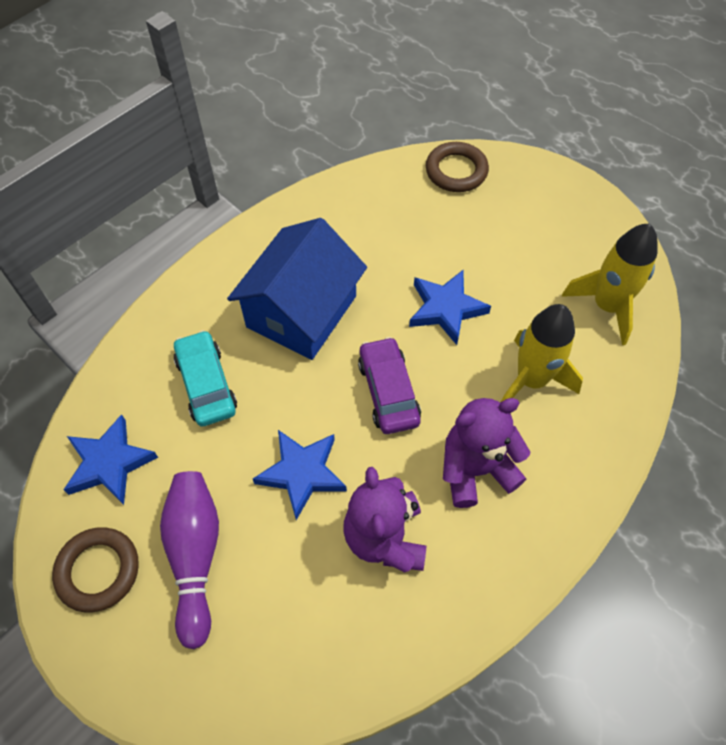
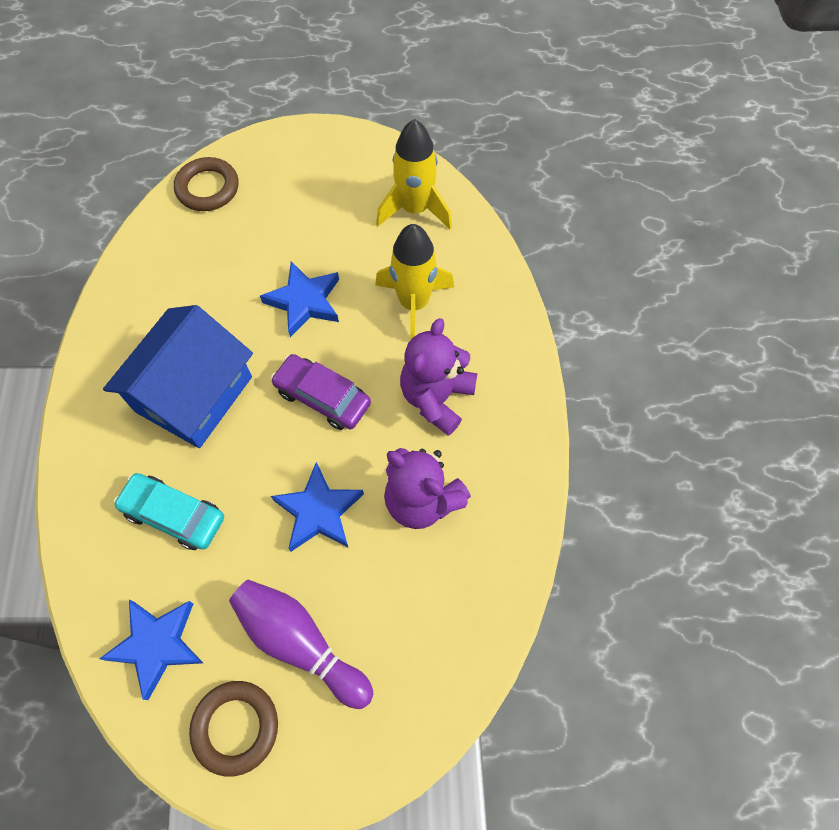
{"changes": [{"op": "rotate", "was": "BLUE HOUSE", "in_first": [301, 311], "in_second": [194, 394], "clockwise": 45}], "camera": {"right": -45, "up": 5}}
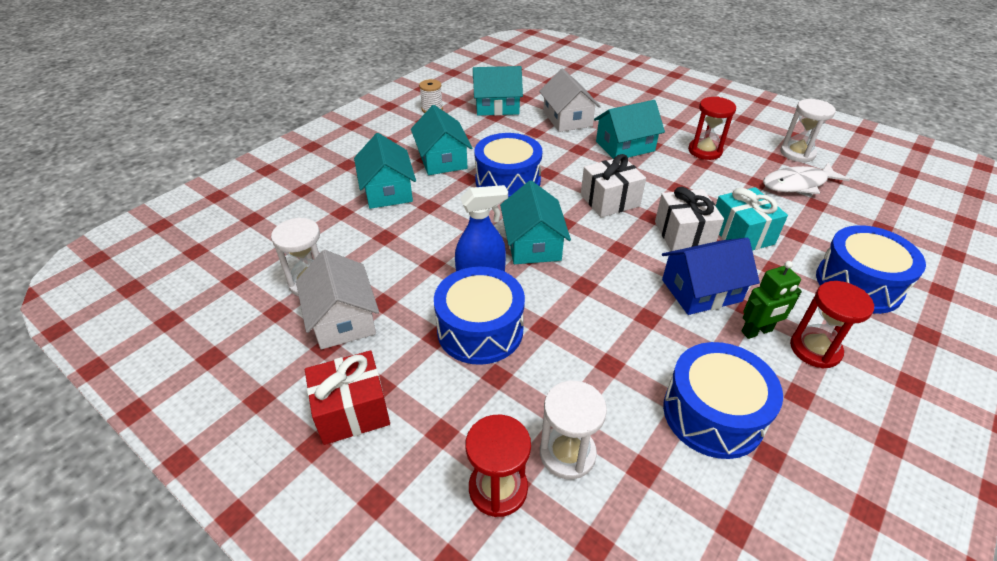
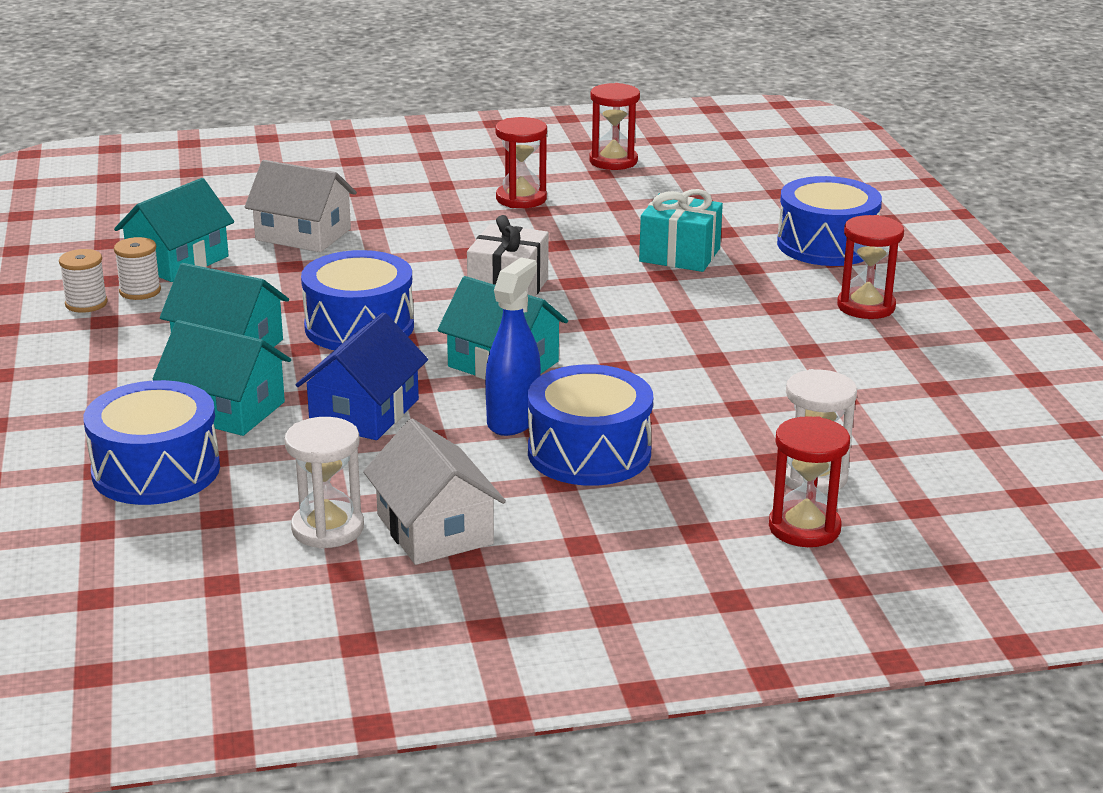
{"changes": [{"op": "rotate", "was": "WHITE HOUSE", "in_first": [342, 319], "in_second": [434, 529], "clockwise": 45}, {"op": "delete", "was": "RED GIFT", "in_first": [352, 411]}, {"op": "delete", "was": "TURQUOISE HOUSE", "in_first": [625, 146]}, {"op": "delete", "was": "WHITE GIFT", "in_first": [683, 234]}, {"op": "move", "was": "BLUE HOUSE", "in_first": [701, 290], "in_second": [364, 412]}, {"op": "move", "was": "BLUE DRUM", "in_first": [713, 414], "in_second": [156, 470]}, {"op": "delete", "was": "GREEN ROBOT", "in_first": [757, 331]}, {"op": "delete", "was": "WHITE FISH", "in_first": [798, 184]}, {"op": "recolor", "was": "WHITE HOURGLASS", "now": "RED HOURGLASS", "in_first": [797, 153], "in_second": [613, 161]}, {"op": "insert", "now": "WHITE SPOOL", "in_second": [140, 291]}], "camera": {"right": -50, "up": -15}}
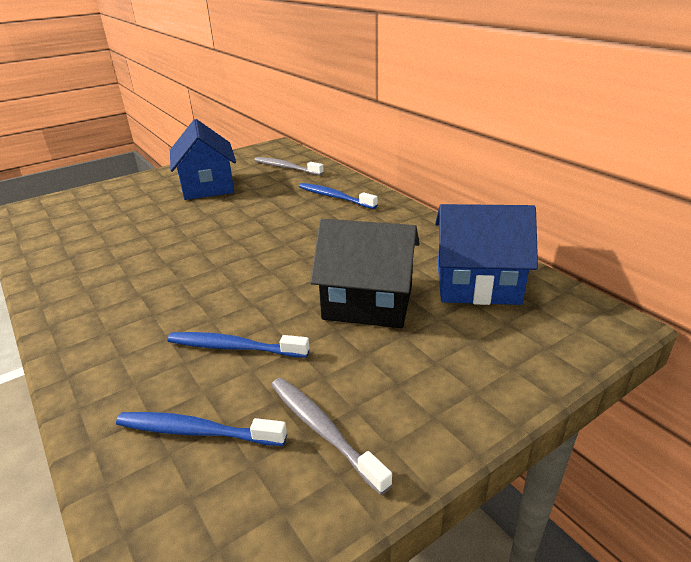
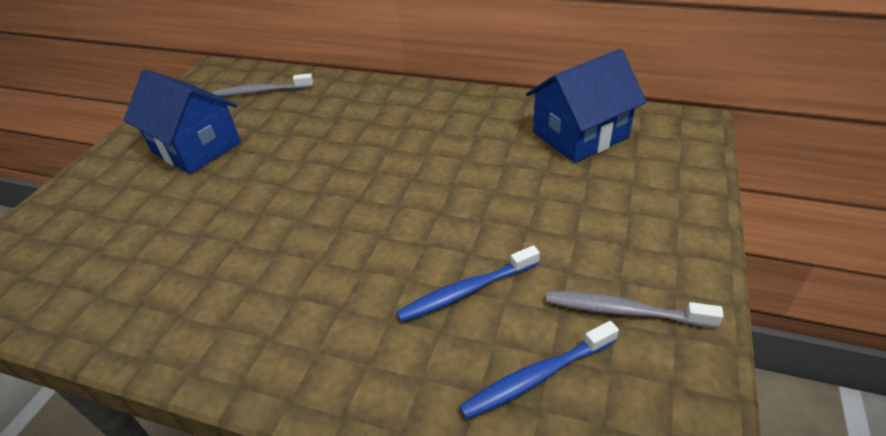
{"changes": [{"op": "delete", "was": "BLUE TOOTHBRUSH", "in_first": [334, 197]}, {"op": "delete", "was": "BLACK HOUSE", "in_first": [368, 302]}], "camera": {"right": -35, "up": 10}}
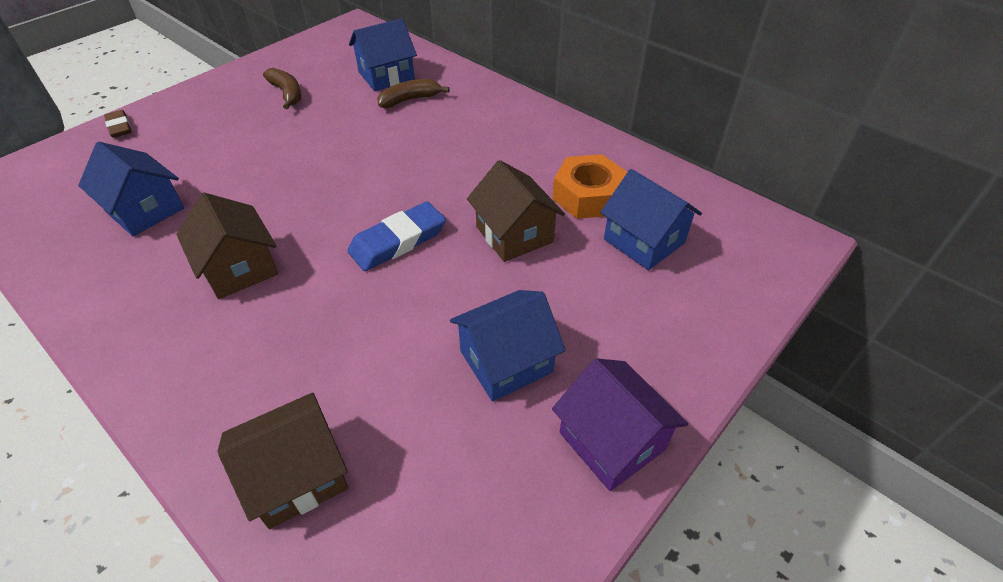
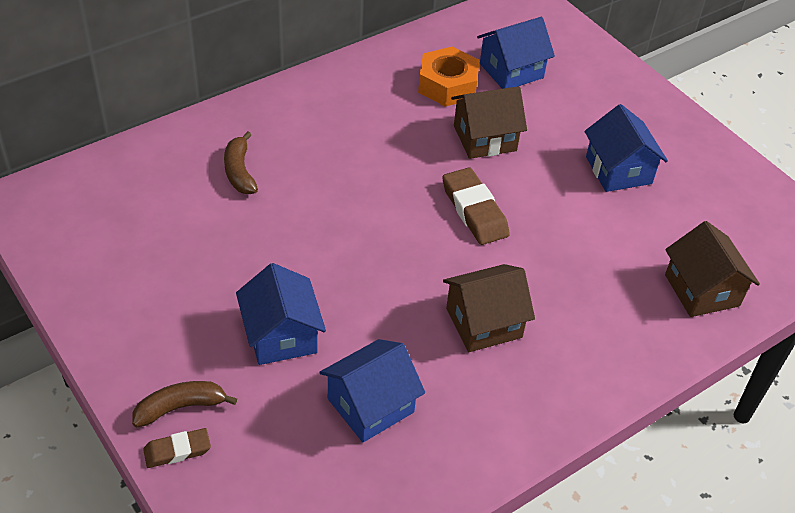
{"changes": [{"op": "move", "was": "BROWN BANANA", "in_first": [287, 93], "in_second": [180, 407]}, {"op": "recolor", "was": "BLUE ERASER", "now": "BROWN ERASER", "in_first": [398, 241], "in_second": [474, 210]}, {"op": "move", "was": "BLUE HOUSE", "in_first": [386, 76], "in_second": [281, 335]}, {"op": "delete", "was": "PURPLE HOUSE", "in_first": [612, 441]}], "camera": {"right": -80, "up": 0}}
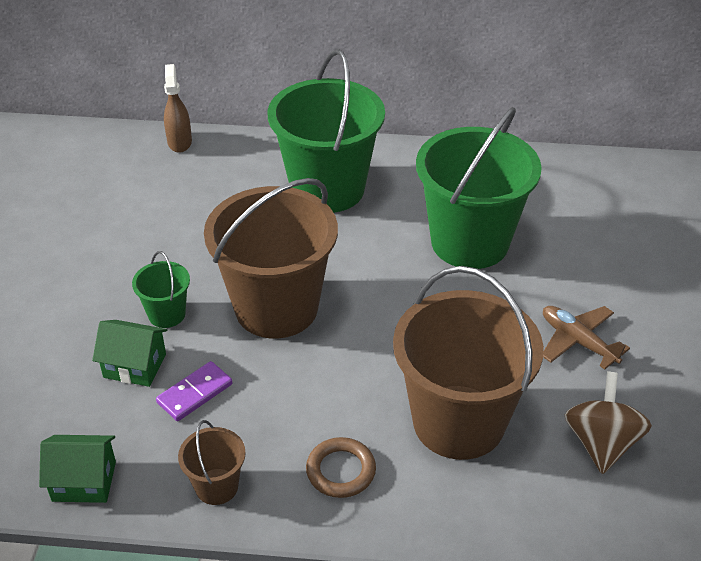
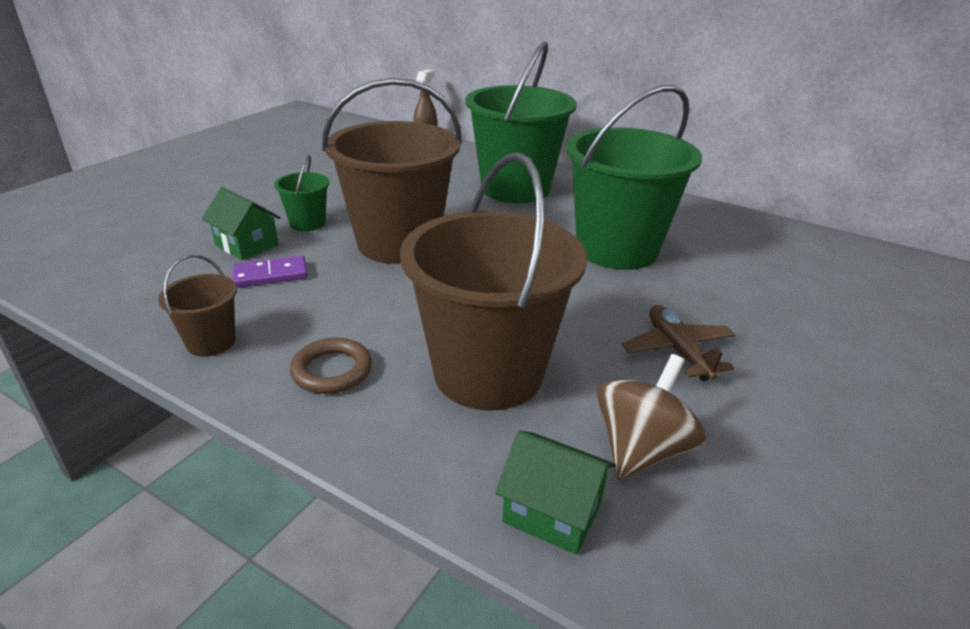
{"changes": [{"op": "move", "was": "GREEN HOUSE", "in_first": [84, 481], "in_second": [552, 512]}], "camera": {"right": 25, "up": -10}}
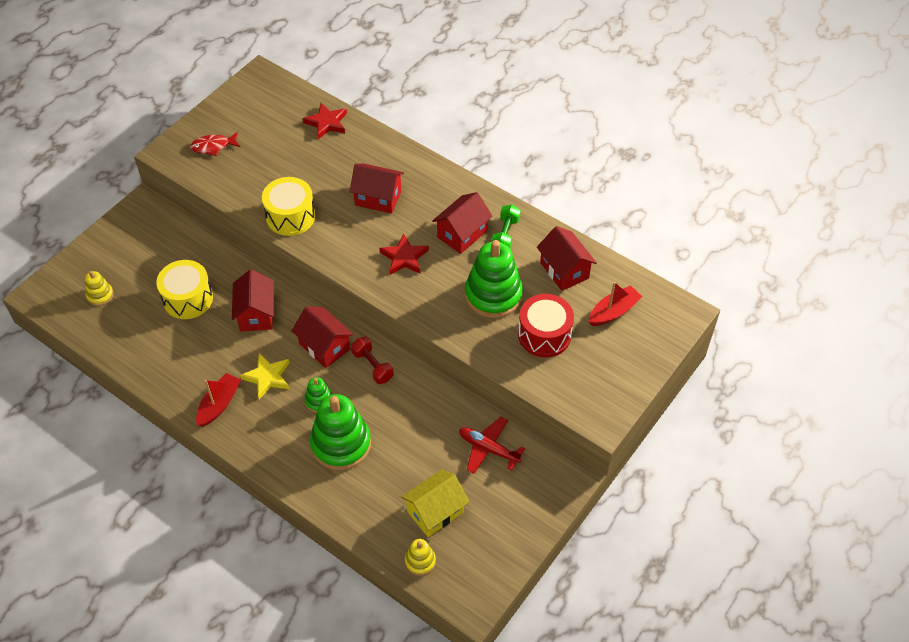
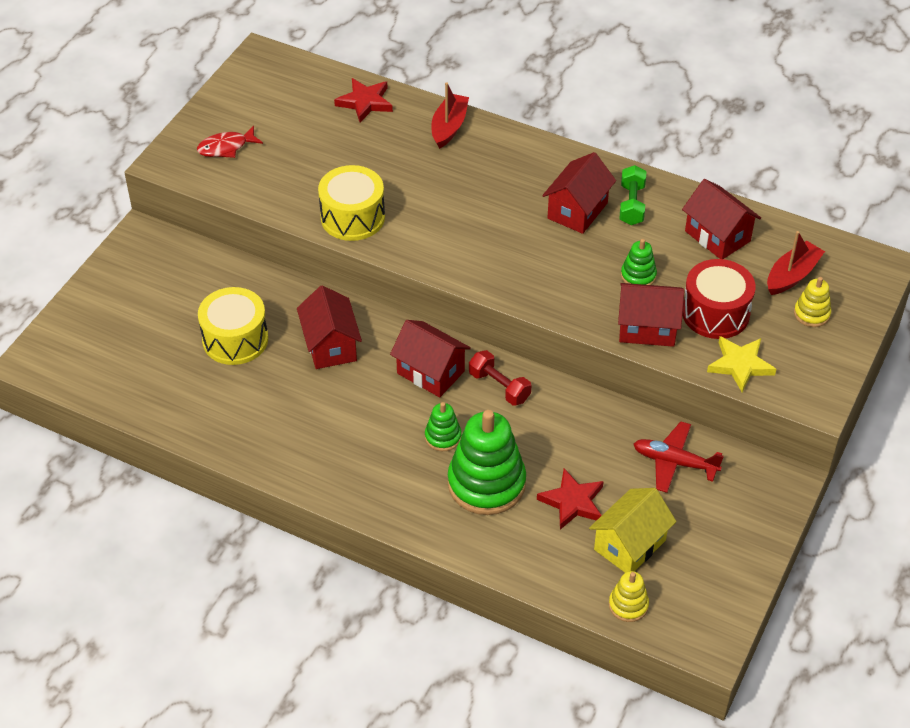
{"changes": [{"op": "move", "was": "YELLOW STACKING TOY", "in_first": [100, 295], "in_second": [811, 314]}, {"op": "move", "was": "RED BOAT", "in_first": [219, 404], "in_second": [449, 127]}, {"op": "move", "was": "YELLOW STAR", "in_first": [267, 377], "in_second": [740, 365]}, {"op": "move", "was": "RED HOUSE", "in_first": [378, 198], "in_second": [647, 328]}, {"op": "move", "was": "RED STAR", "in_first": [404, 257], "in_second": [572, 502]}, {"op": "resize", "was": "GREEN STACKING TOY", "in_first": [493, 295], "in_second": [638, 276], "ratio": 0.48}], "camera": {"right": -10, "up": -5}}
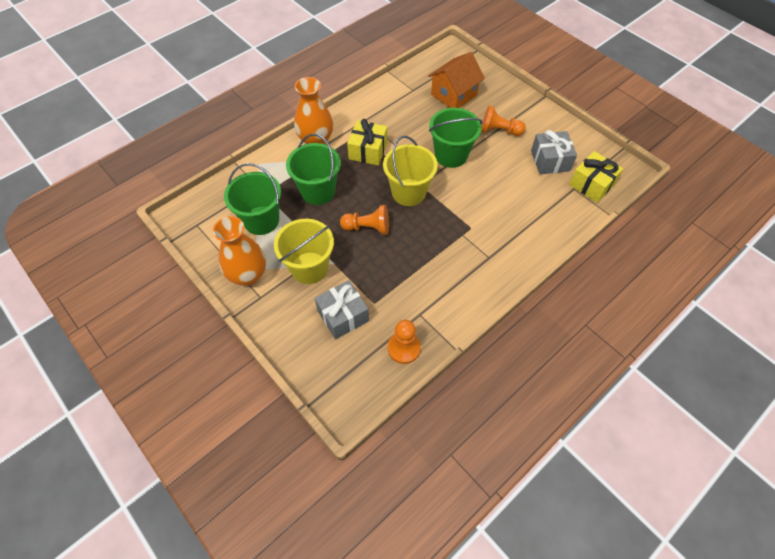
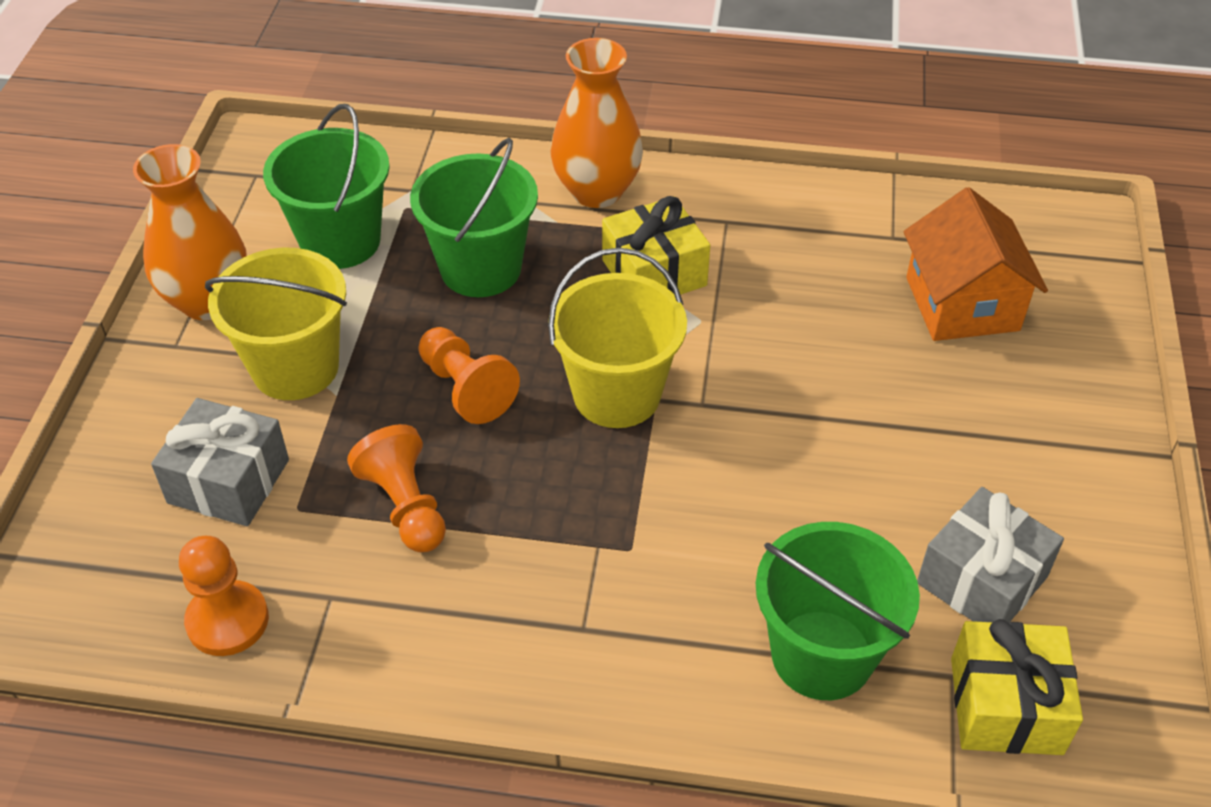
{"changes": [{"op": "rotate", "was": "ORANGE HOUSE", "in_first": [454, 95], "in_second": [962, 304], "clockwise": 75}, {"op": "move", "was": "GREEN BUCKET", "in_first": [451, 155], "in_second": [822, 655]}, {"op": "move", "was": "ORANGE PAWN", "in_first": [499, 131], "in_second": [405, 506]}], "camera": {"right": 50, "up": -10}}
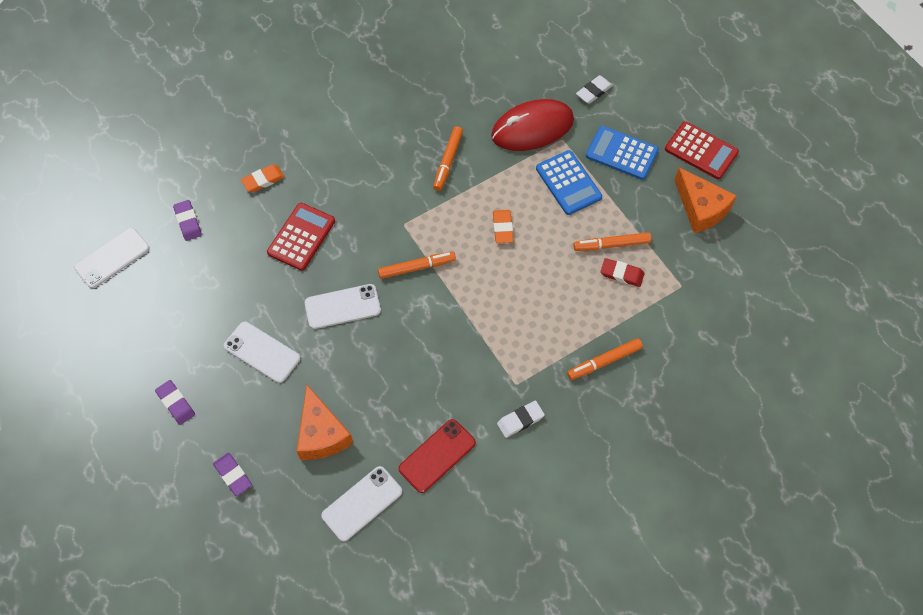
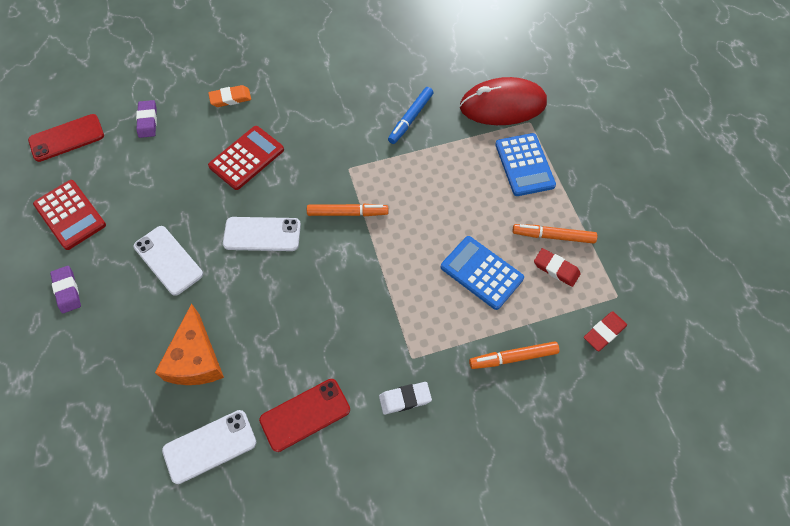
{"changes": [{"op": "recolor", "was": "WHITE PHONE", "now": "RED PHONE", "in_first": [112, 258], "in_second": [67, 138]}, {"op": "delete", "was": "PURPLE ERASER", "in_first": [233, 475]}, {"op": "recolor", "was": "ORANGE MARKER", "now": "BLUE MARKER", "in_first": [448, 161], "in_second": [410, 118]}, {"op": "delete", "was": "ORANGE ERASER", "in_first": [502, 228]}, {"op": "delete", "was": "WHITE ERASER", "in_first": [594, 91]}, {"op": "move", "was": "BLUE CALCULATOR", "in_first": [621, 153], "in_second": [481, 273]}, {"op": "move", "was": "RED CALCULATOR", "in_first": [701, 151], "in_second": [70, 215]}, {"op": "delete", "was": "ORANGE CHEESE", "in_first": [701, 208]}, {"op": "insert", "now": "RED ERASER", "in_second": [604, 332]}], "camera": {"right": 15, "up": 0}}
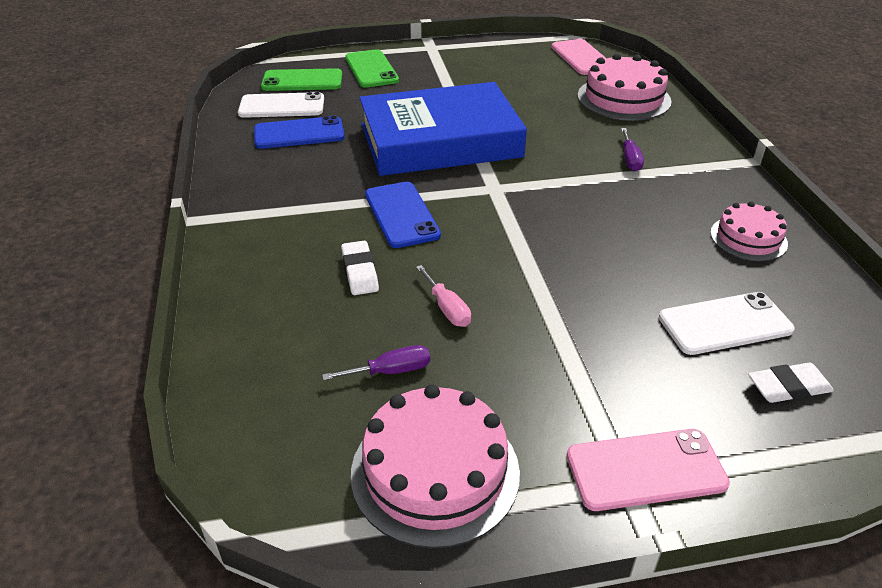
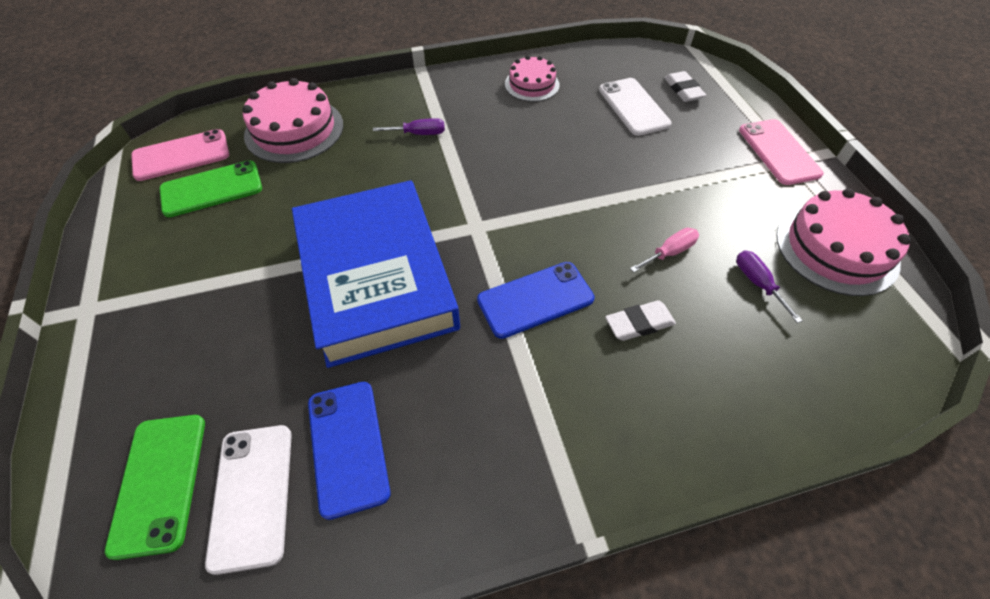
{"changes": [{"op": "move", "was": "GREEN PHONE", "in_first": [371, 69], "in_second": [212, 189]}], "camera": {"right": -95, "up": 15}}
